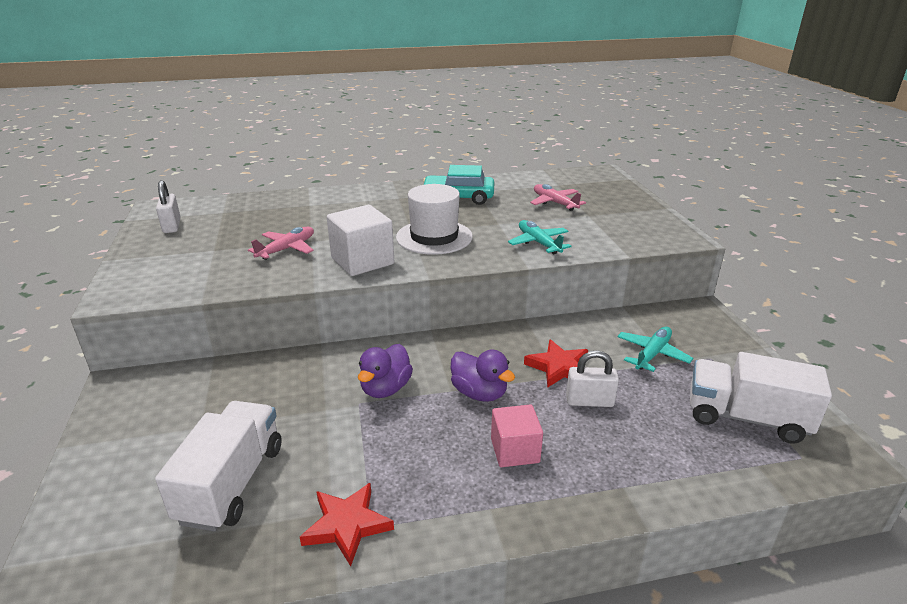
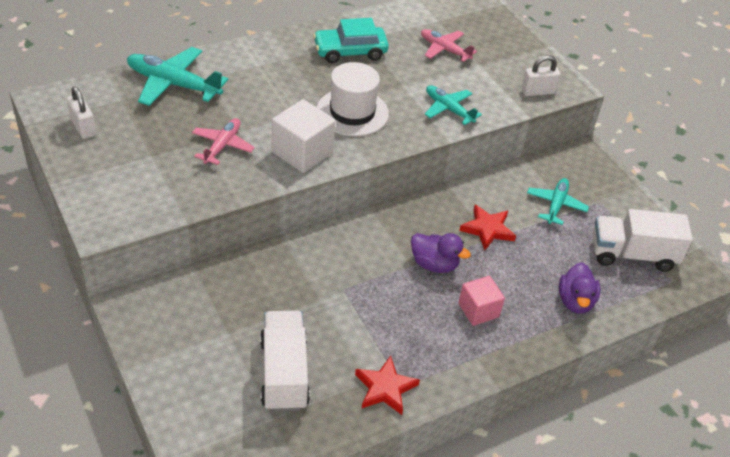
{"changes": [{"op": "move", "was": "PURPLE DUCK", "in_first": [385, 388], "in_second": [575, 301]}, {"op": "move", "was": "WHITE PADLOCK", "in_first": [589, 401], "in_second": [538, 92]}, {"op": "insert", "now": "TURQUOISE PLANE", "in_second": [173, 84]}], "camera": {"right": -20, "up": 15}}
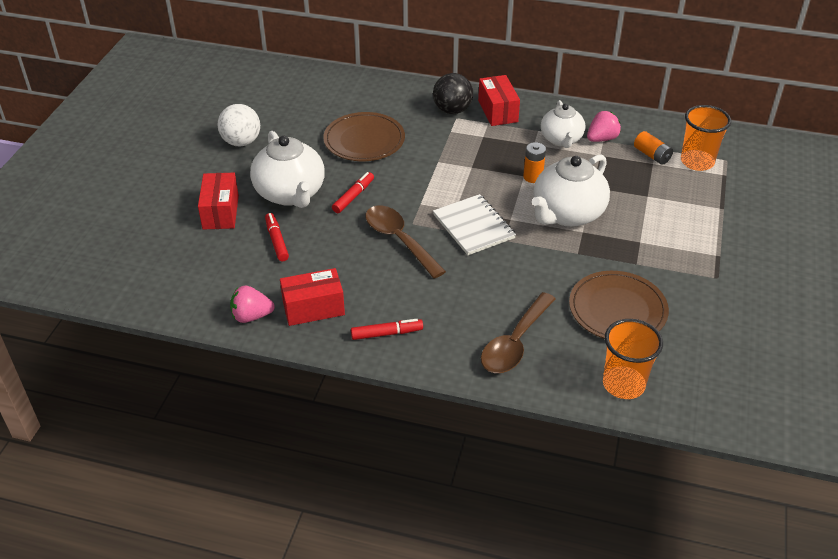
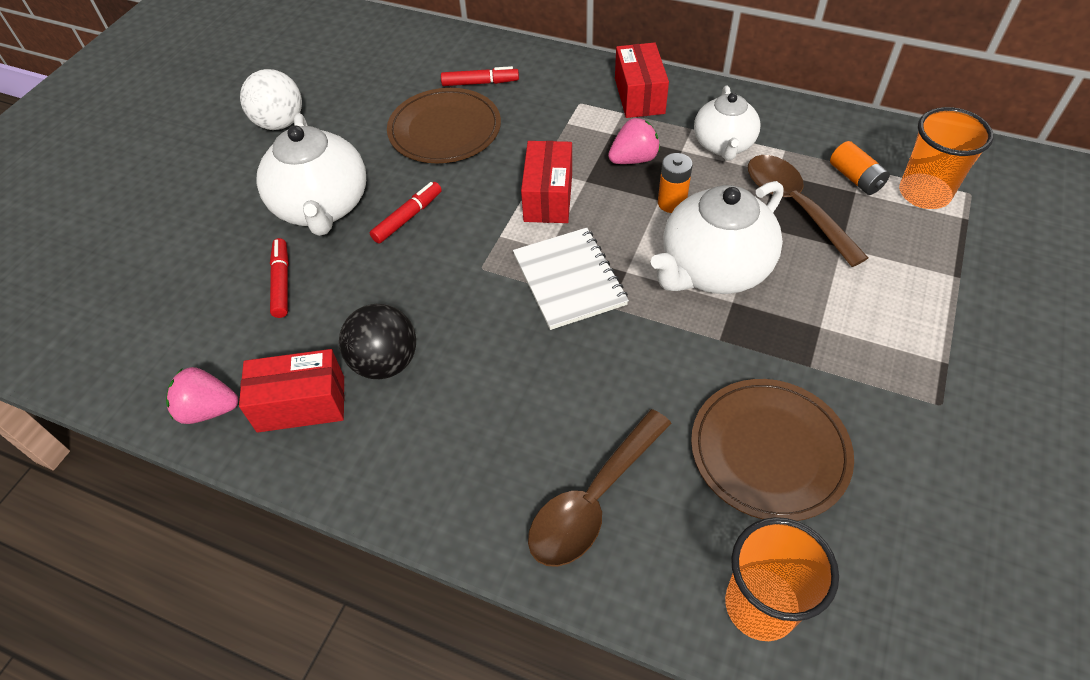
{"changes": [{"op": "move", "was": "RED BOX", "in_first": [220, 212], "in_second": [548, 197]}, {"op": "move", "was": "RED MARKER", "in_first": [387, 333], "in_second": [480, 83]}, {"op": "move", "was": "BROWN SPOON", "in_first": [399, 240], "in_second": [794, 206]}, {"op": "move", "was": "BLACK BALL", "in_first": [452, 110], "in_second": [385, 362]}, {"op": "move", "was": "PINK STRAWBERRY", "in_first": [601, 139], "in_second": [633, 159]}], "camera": {"right": 10, "up": 10}}
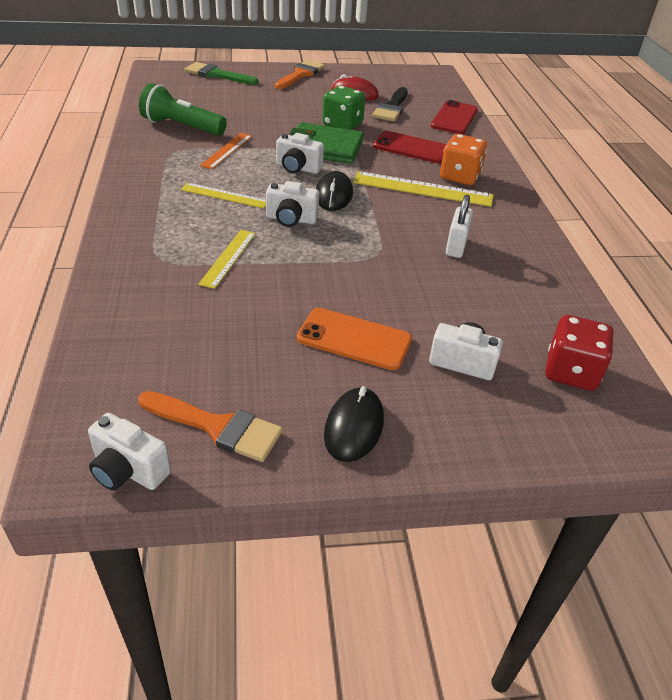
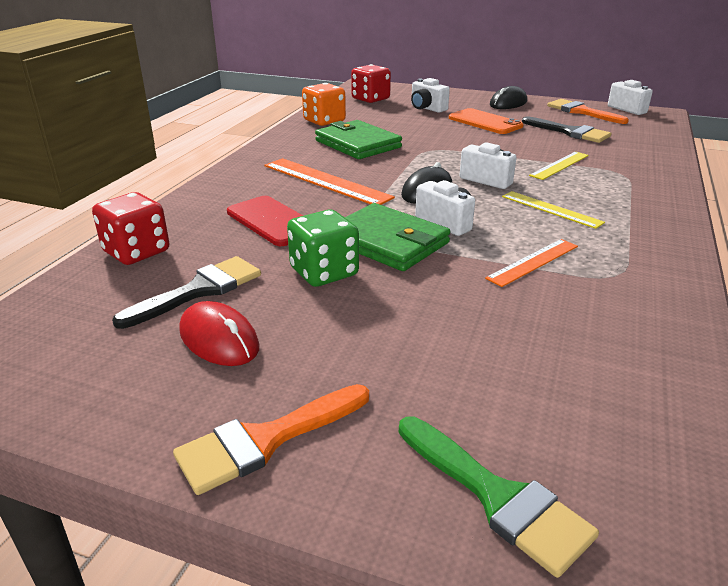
{"changes": [{"op": "delete", "was": "GREEN FLASHLIGHT", "in_first": [181, 127]}, {"op": "recolor", "was": "YELLOW RULER", "now": "ORANGE RULER", "in_first": [422, 189], "in_second": [326, 181]}, {"op": "replace", "was": "RED PHONE", "now": "RED DICE", "in_first": [454, 118], "in_second": [136, 252]}, {"op": "move", "was": "ORANGE DICE", "in_first": [460, 176], "in_second": [324, 121]}, {"op": "replace", "was": "WHITE PADLOCK", "now": "GREEN WALLET", "in_first": [456, 247], "in_second": [357, 144]}, {"op": "insert", "now": "BLACK BRUSH", "in_second": [569, 132]}], "camera": {"right": -150, "up": -10}}
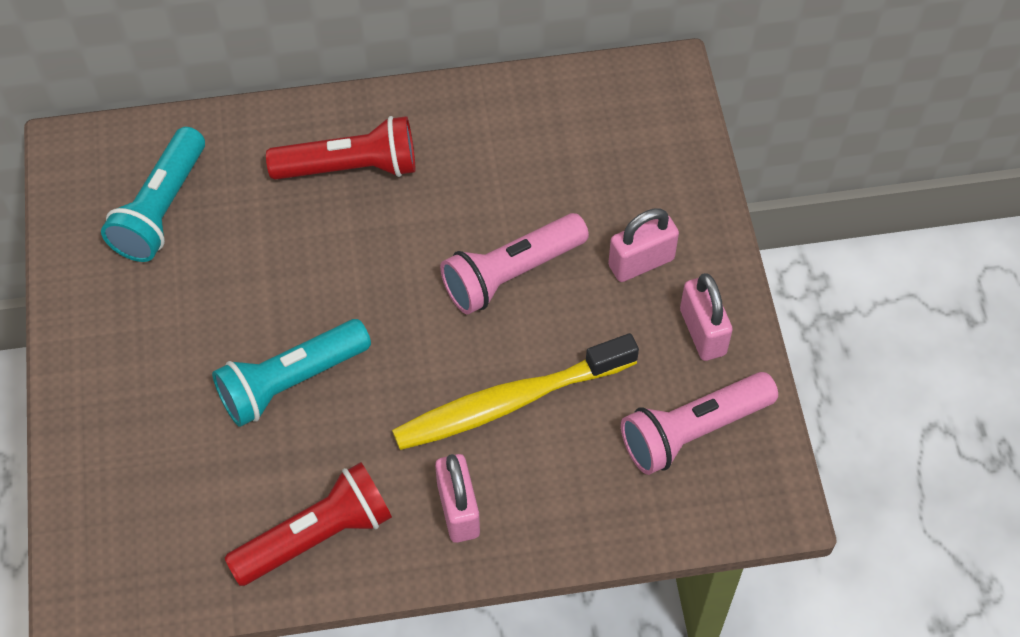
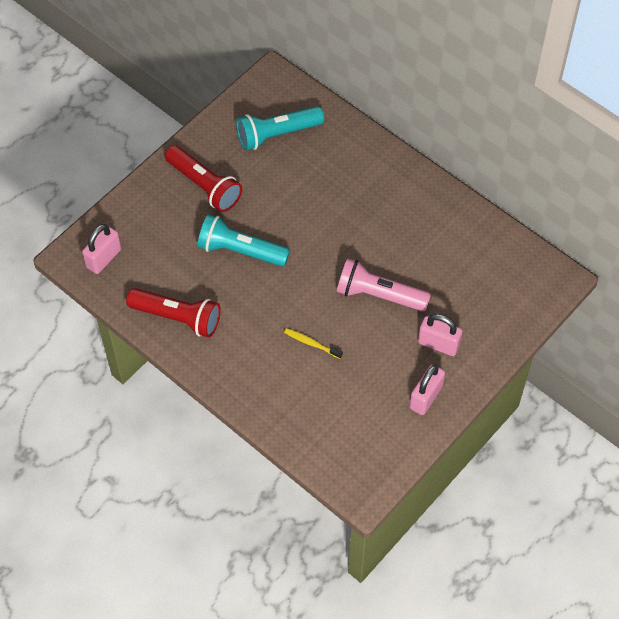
{"changes": [{"op": "move", "was": "RED FLASHLIGHT", "in_first": [350, 168], "in_second": [204, 186]}, {"op": "resize", "was": "YELLOW TOOTHBRUSH", "in_first": [508, 402], "in_second": [311, 343], "ratio": 0.42}, {"op": "move", "was": "PINK PADLOCK", "in_first": [458, 510], "in_second": [104, 258]}, {"op": "delete", "was": "PINK FLASHLIGHT", "in_first": [693, 431]}], "camera": {"right": 50, "up": 0}}
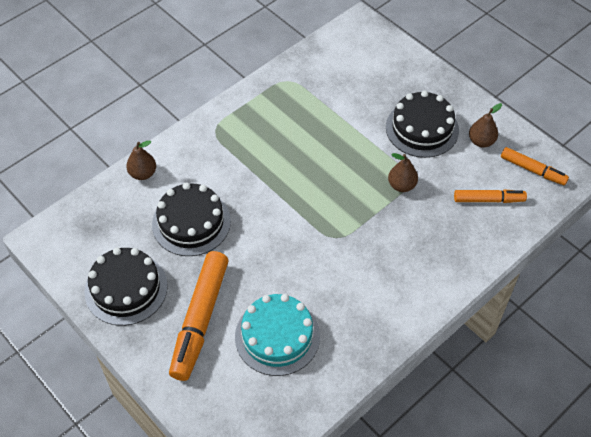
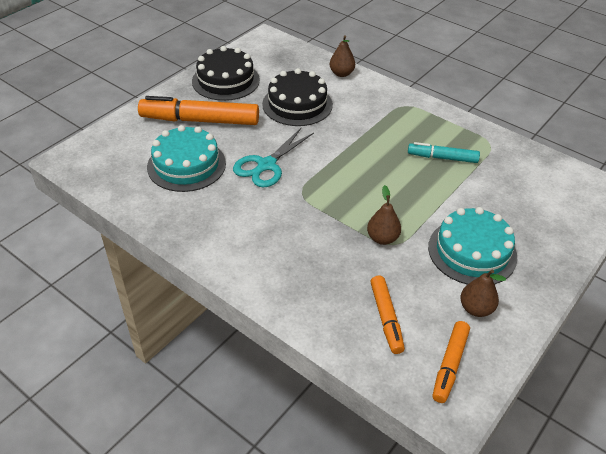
{"changes": [{"op": "recolor", "was": "BLACK CAKE", "now": "TURQUOISE CAKE", "in_first": [422, 128], "in_second": [472, 251]}, {"op": "insert", "now": "TURQUOISE SCISSORS", "in_second": [266, 166]}, {"op": "insert", "now": "TURQUOISE MARKER", "in_second": [442, 158]}], "camera": {"right": 80, "up": -10}}
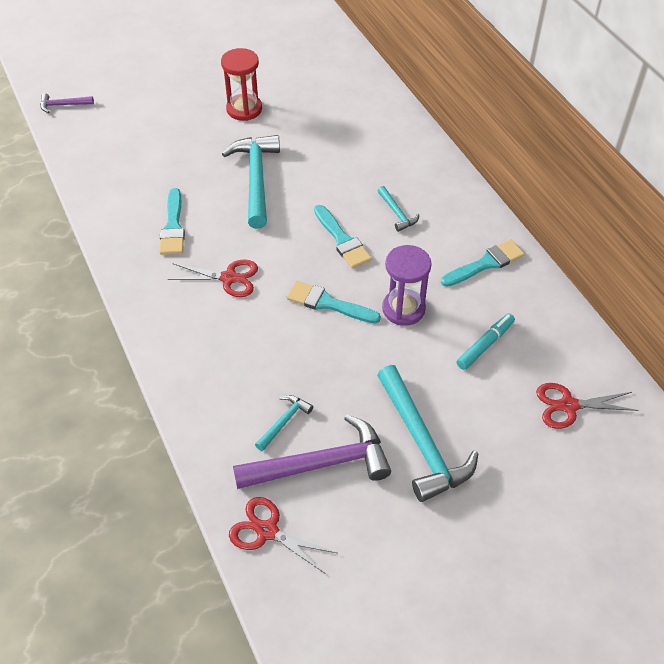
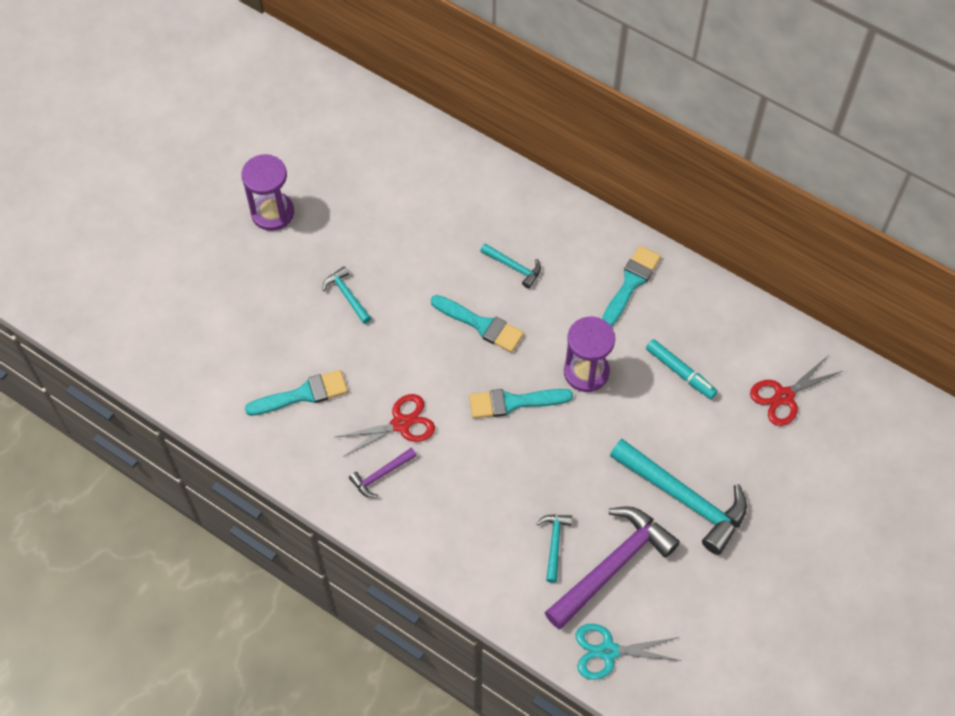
{"changes": [{"op": "move", "was": "PURPLE HAMMER", "in_first": [63, 105], "in_second": [381, 475]}, {"op": "rotate", "was": "TURQUOISE BRUSH", "in_first": [173, 227], "in_second": [303, 394], "clockwise": -75}, {"op": "recolor", "was": "RED HOURGLASS", "now": "PURPLE HOURGLASS", "in_first": [244, 109], "in_second": [272, 213]}, {"op": "resize", "was": "TURQUOISE HAMMER", "in_first": [256, 179], "in_second": [347, 295], "ratio": 0.48}, {"op": "recolor", "was": "RED SCISSORS", "now": "TURQUOISE SCISSORS", "in_first": [267, 531], "in_second": [608, 651]}, {"op": "rotate", "was": "TURQUOISE MARKER", "in_first": [485, 345], "in_second": [680, 372], "clockwise": 120}], "camera": {"right": -30, "up": 10}}
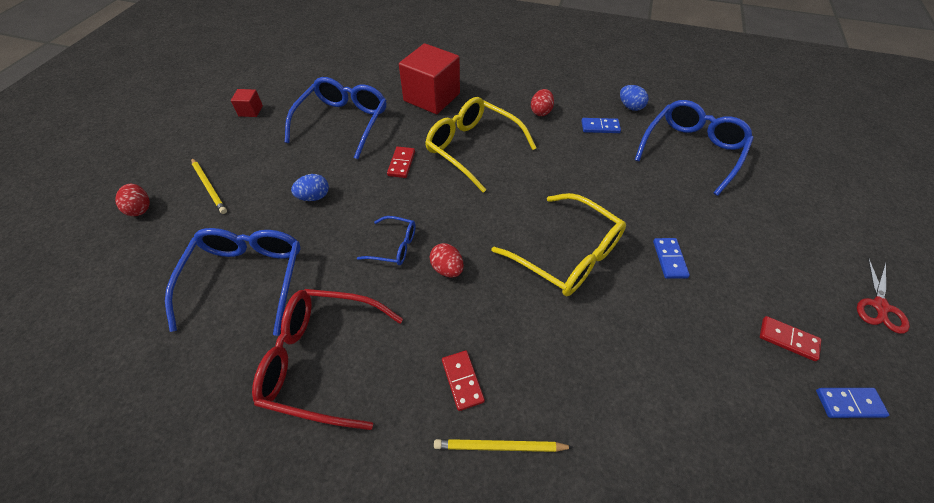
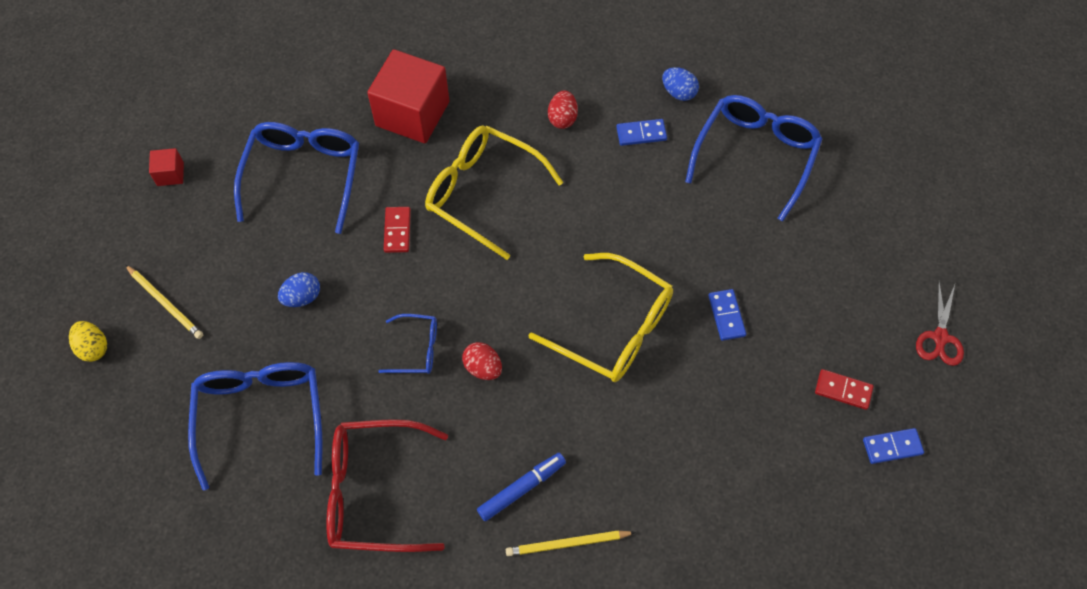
{"changes": [{"op": "recolor", "was": "RED EGG", "now": "YELLOW EGG", "in_first": [140, 209], "in_second": [93, 347]}, {"op": "replace", "was": "RED DOMINO", "now": "BLUE MARKER", "in_first": [462, 381], "in_second": [521, 488]}], "camera": {"right": -10, "up": 10}}
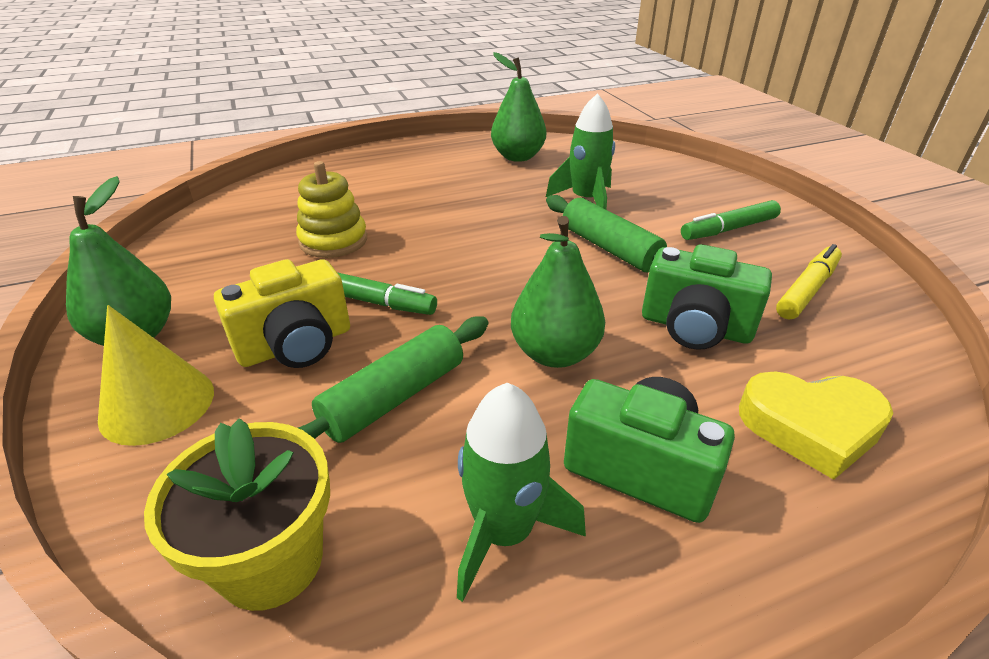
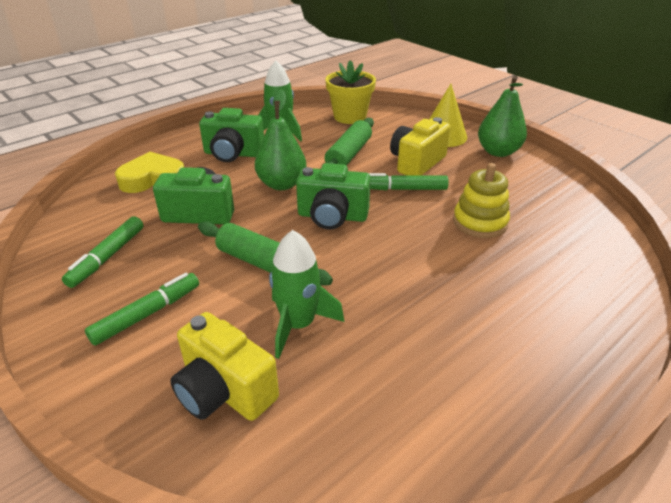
{"changes": [{"op": "delete", "was": "GREEN PEAR", "in_first": [518, 157]}, {"op": "recolor", "was": "YELLOW MARKER", "now": "GREEN MARKER", "in_first": [807, 290], "in_second": [107, 257]}, {"op": "insert", "now": "YELLOW CAMERA", "in_second": [224, 391]}, {"op": "insert", "now": "GREEN CAMERA", "in_second": [332, 216]}], "camera": {"right": 160, "up": 0}}
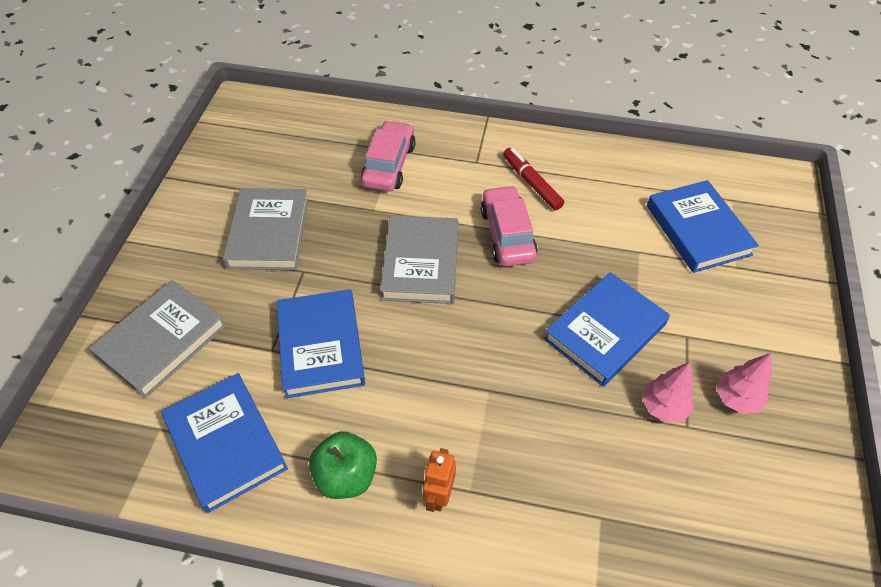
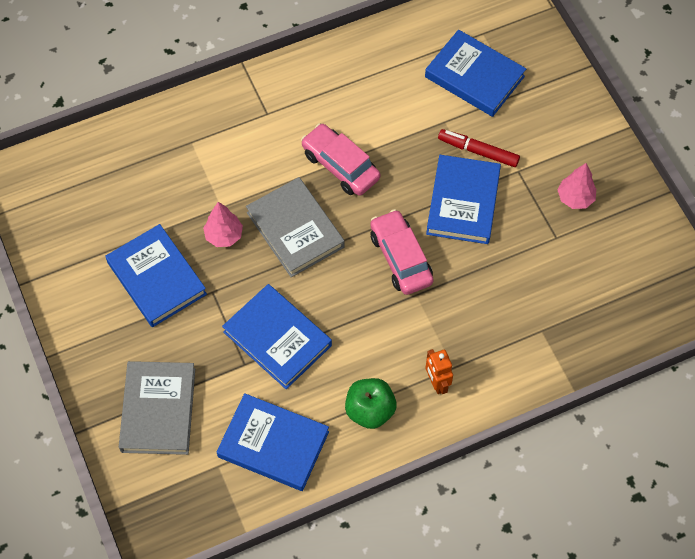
{"changes": [{"op": "recolor", "was": "GREY BOOK", "now": "BLUE BOOK", "in_first": [269, 233], "in_second": [157, 278]}, {"op": "move", "was": "PINK CAR", "in_first": [389, 165], "in_second": [400, 258]}, {"op": "move", "was": "RED MARKER", "in_first": [531, 183], "in_second": [478, 151]}, {"op": "move", "was": "PINK TREE", "in_first": [663, 407], "in_second": [224, 235]}], "camera": {"right": -35, "up": 10}}
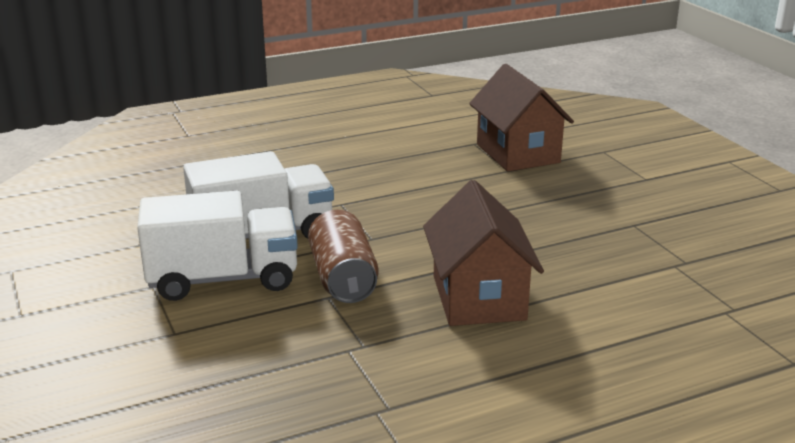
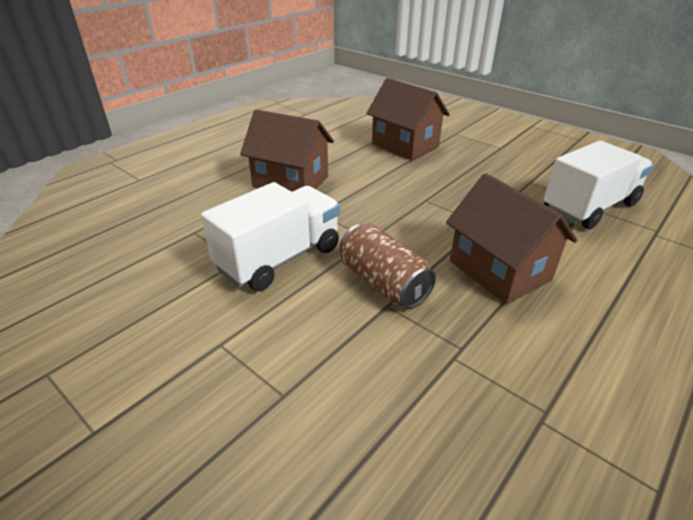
{"changes": [{"op": "move", "was": "WHITE TRUCK", "in_first": [223, 279], "in_second": [589, 207]}, {"op": "insert", "now": "BROWN HOUSE", "in_second": [290, 182]}], "camera": {"right": -25, "up": 10}}
